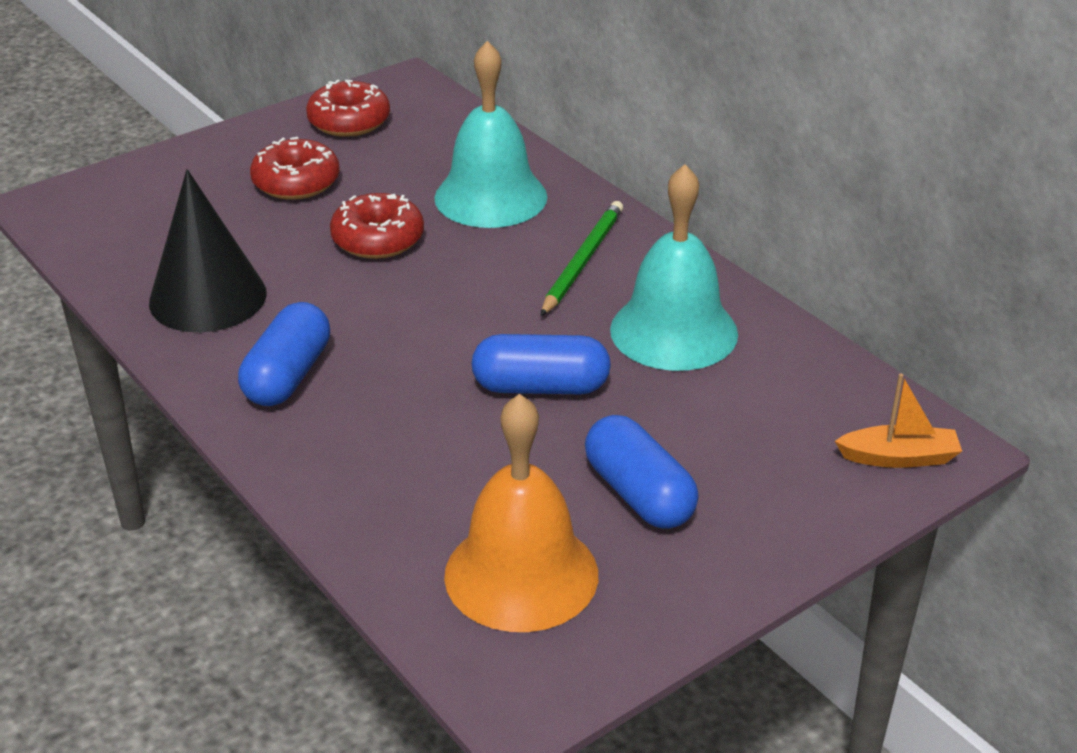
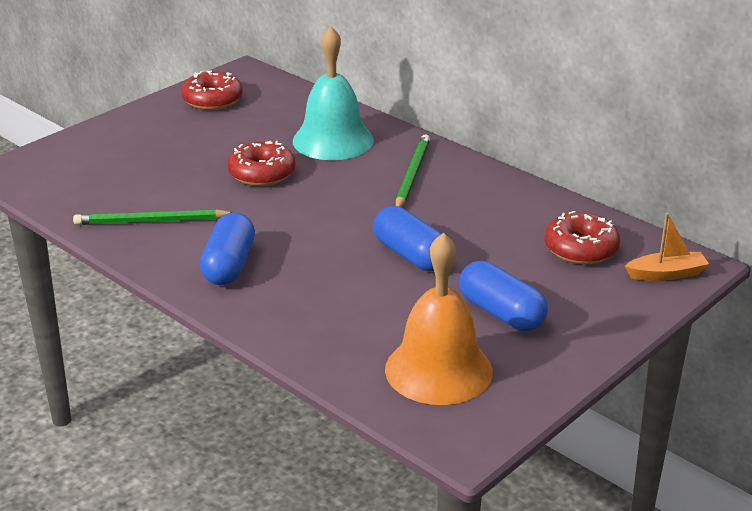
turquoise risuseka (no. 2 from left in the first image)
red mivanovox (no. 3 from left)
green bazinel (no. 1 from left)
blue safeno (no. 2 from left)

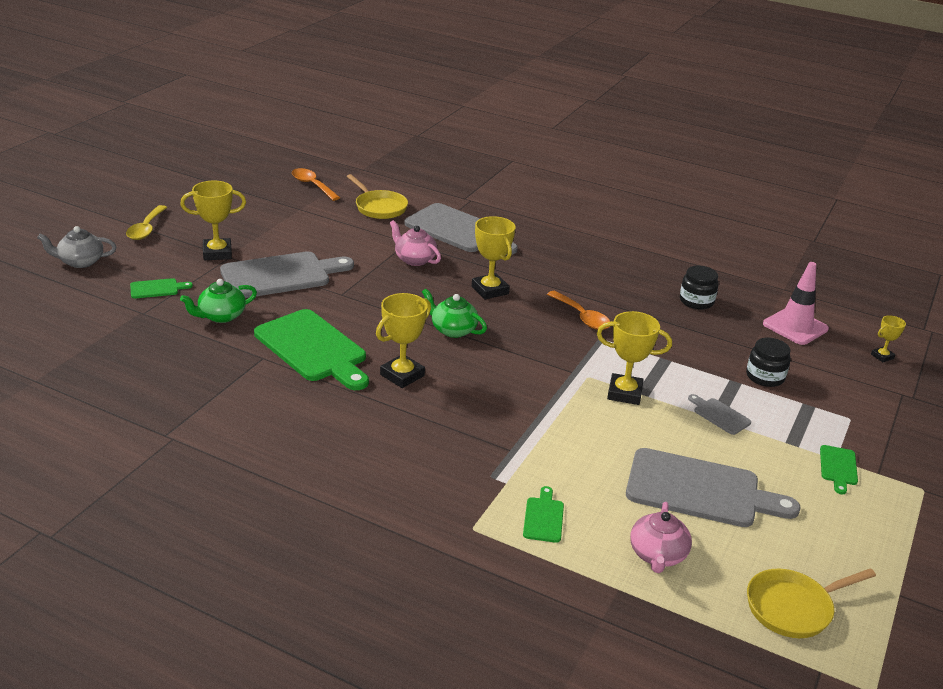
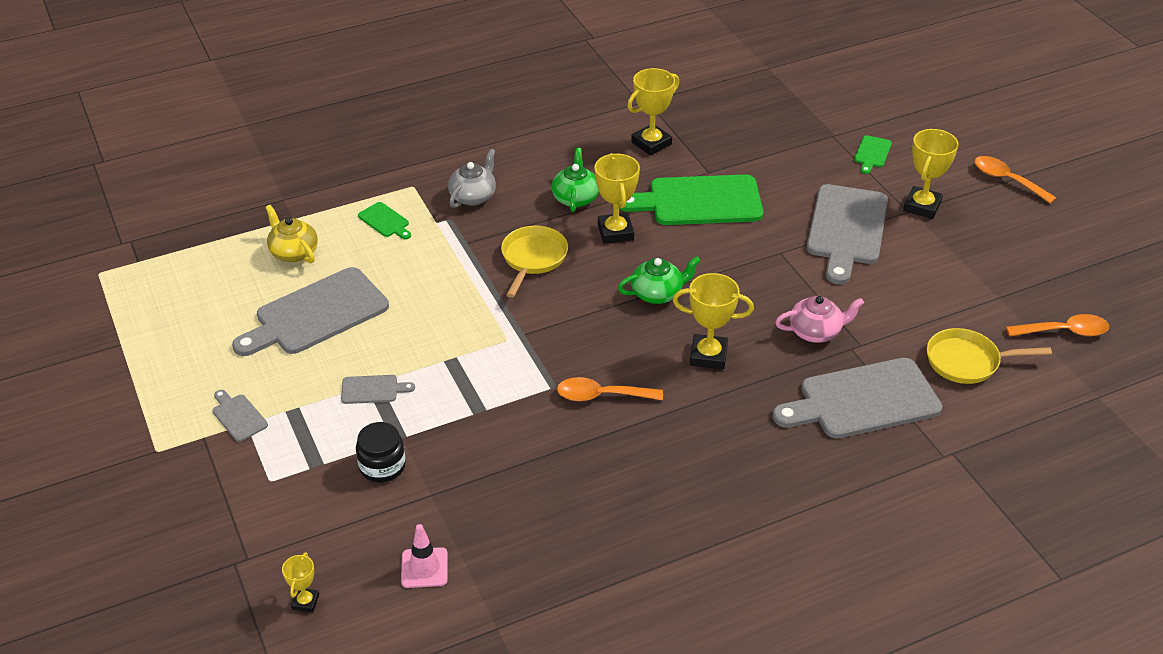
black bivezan (no. 1 from left in the first image)
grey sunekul
green sunekul (no. 1 from left)
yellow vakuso (no. 3 from left)
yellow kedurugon (no. 1 from left)
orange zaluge (no. 2 from left)
yellow sunekul
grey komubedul (no. 1 from left)
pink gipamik

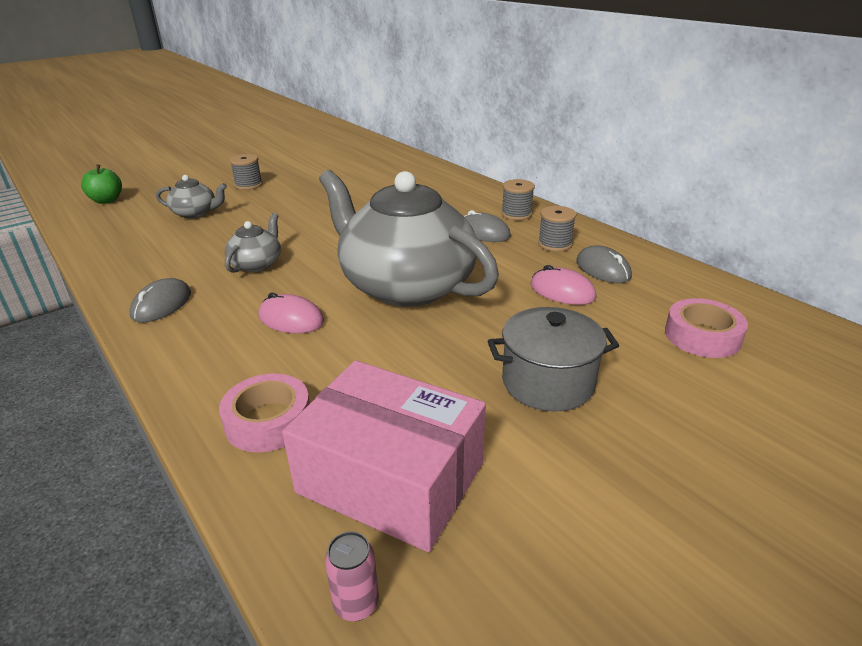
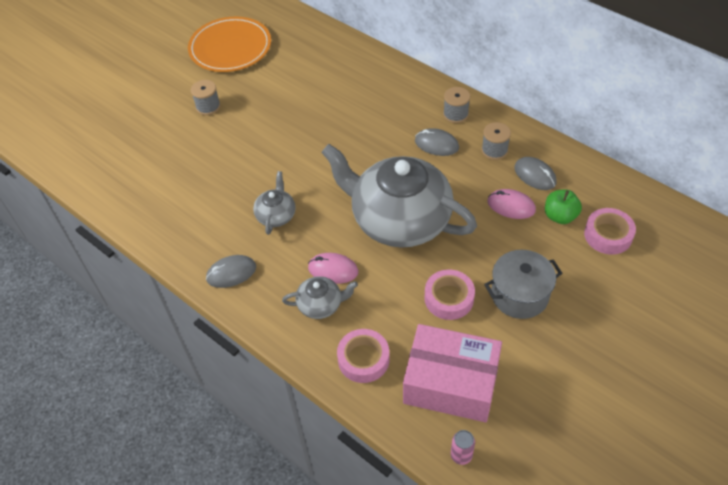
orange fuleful
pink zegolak (no. 2 from left)
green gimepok
grey sunekul (no. 2 from left)
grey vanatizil (no. 1 from left)

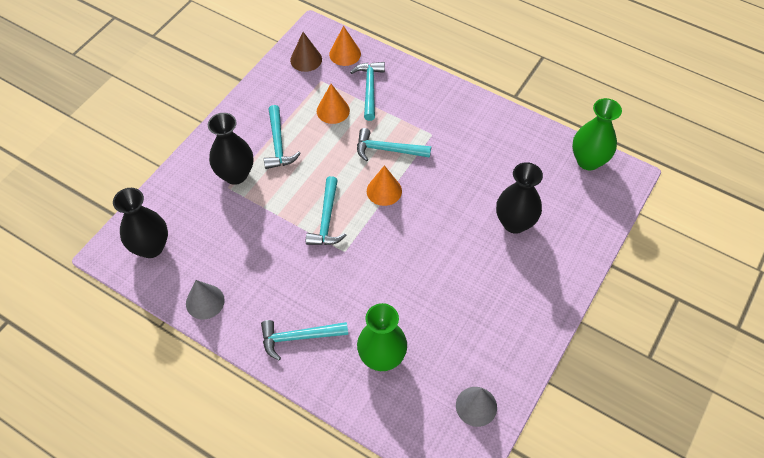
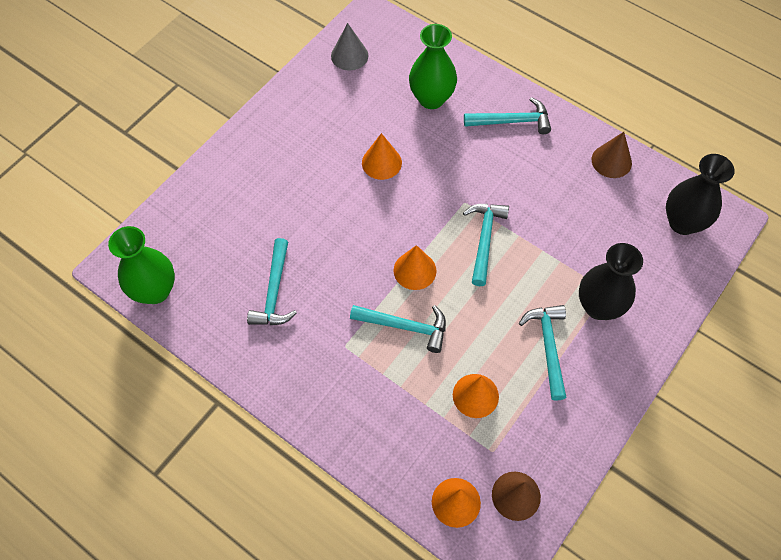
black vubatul (no. 3 from left in the first image)
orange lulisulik (no. 1 from left)
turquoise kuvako (no. 1 from left)
brown lulisulik (no. 2 from left)

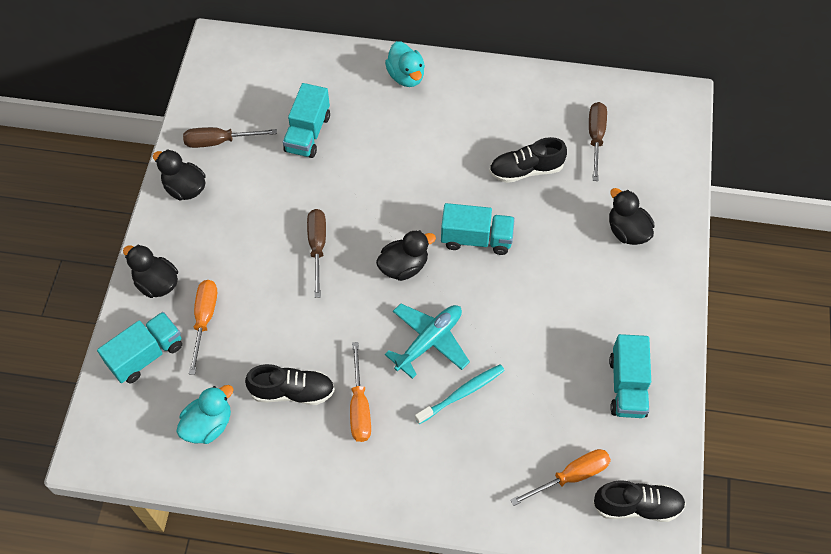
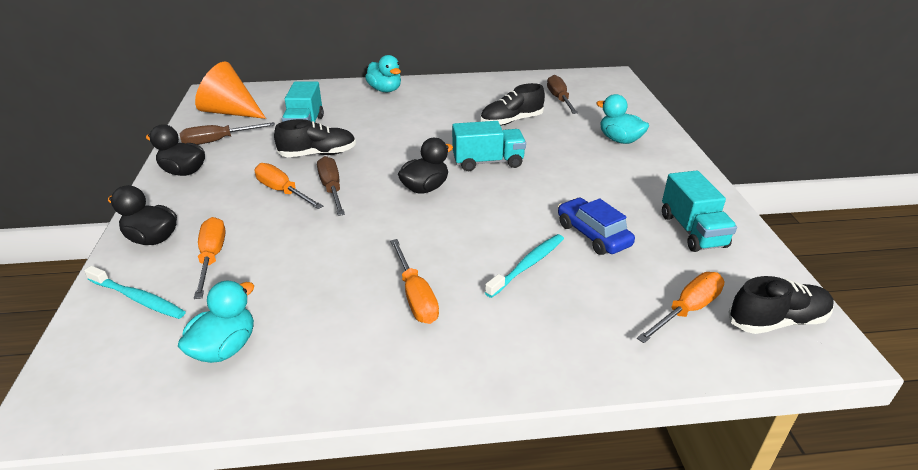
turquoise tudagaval
orange lulisulik
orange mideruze (no. 2 from left)
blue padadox
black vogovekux (no. 1 from left)
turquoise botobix (no. 1 from left)
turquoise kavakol (no. 3 from left)

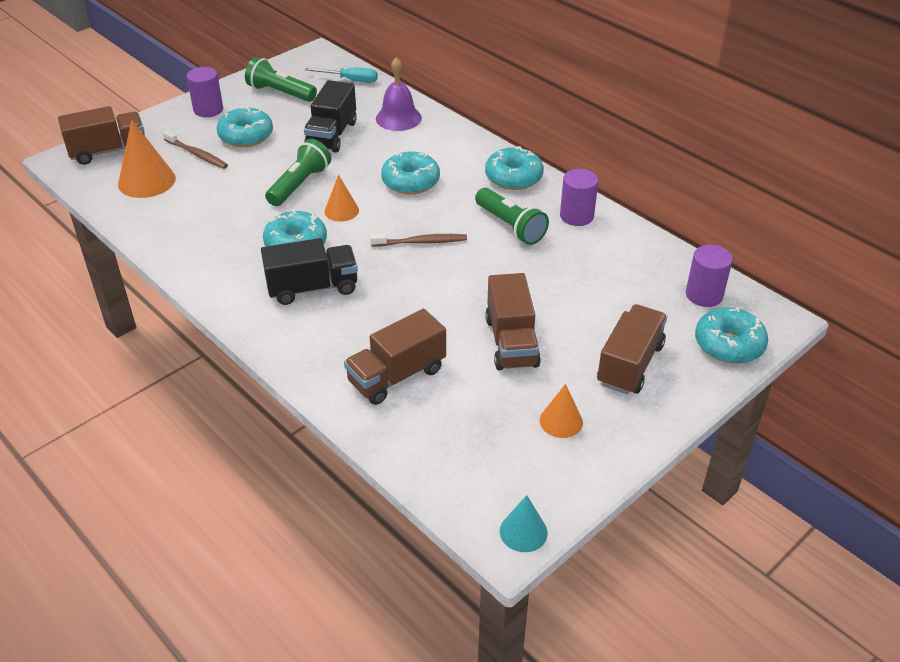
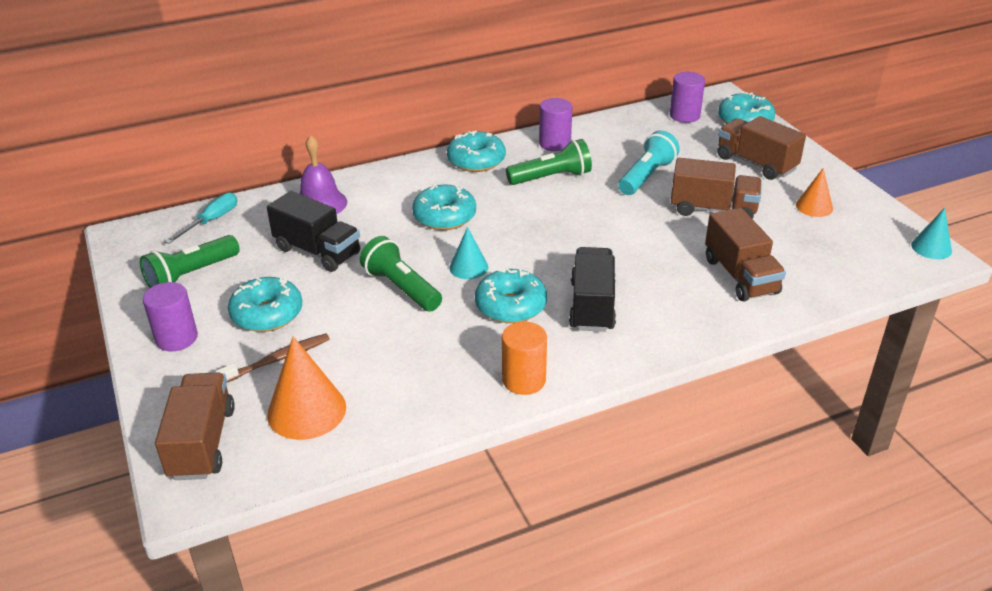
brown botobix (no. 2 from left in the first image)
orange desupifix
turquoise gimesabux
turquoise lulisulik (no. 1 from left)

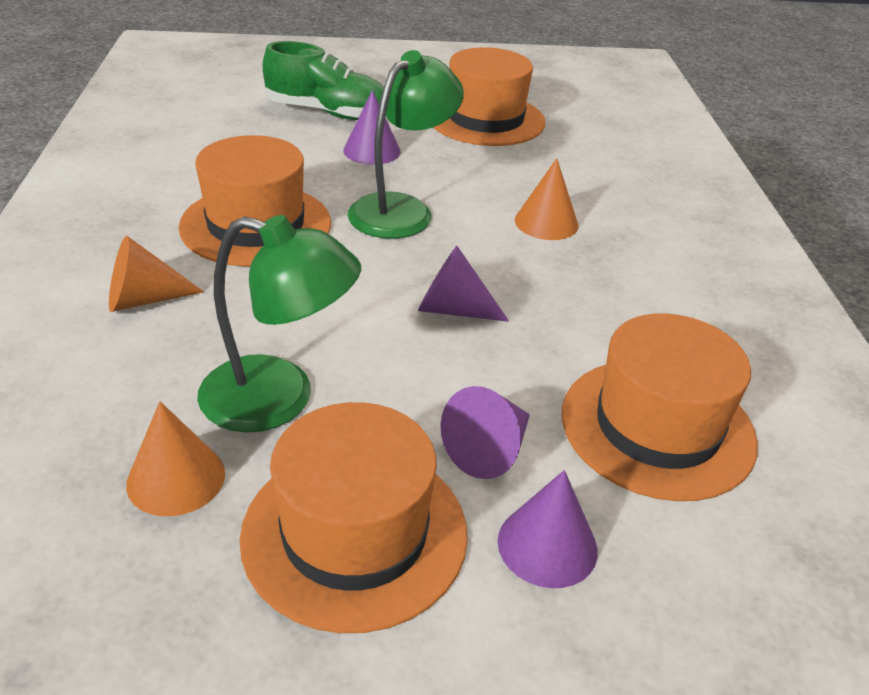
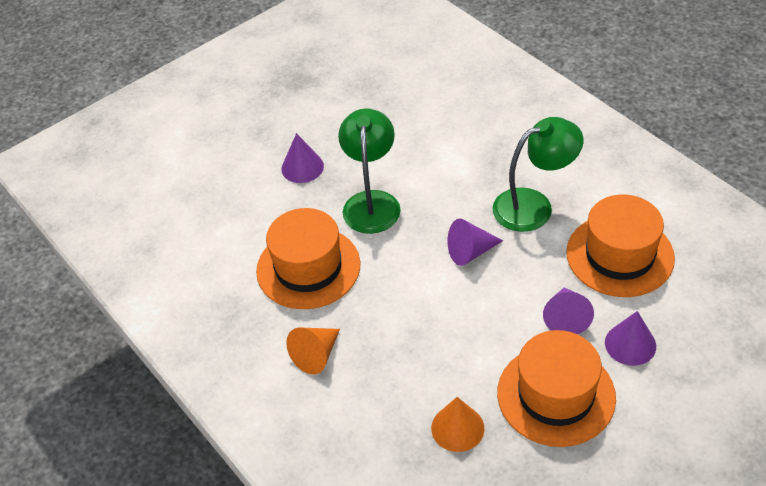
green vogovekux
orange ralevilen (no. 3 from left in the first image)
orange lulisulik (no. 3 from left in the first image)
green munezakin (no. 2 from left)

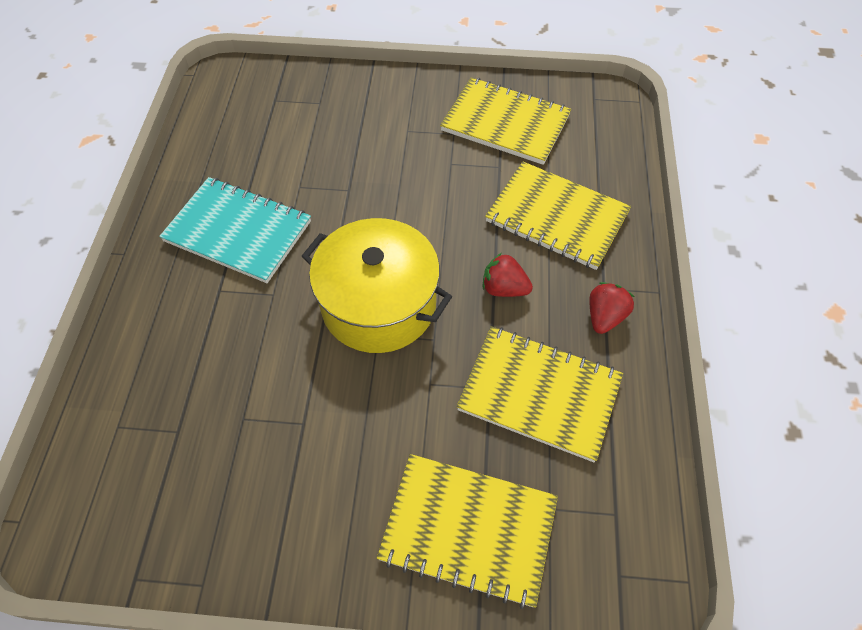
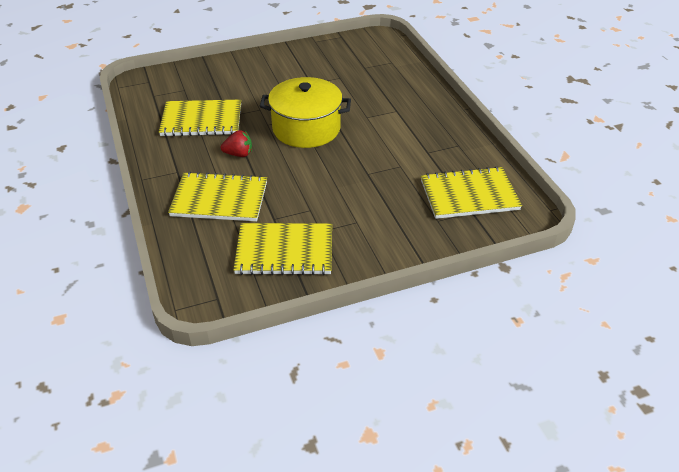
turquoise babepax
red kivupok (no. 2 from left in the first image)
yellow babepax (no. 4 from left)

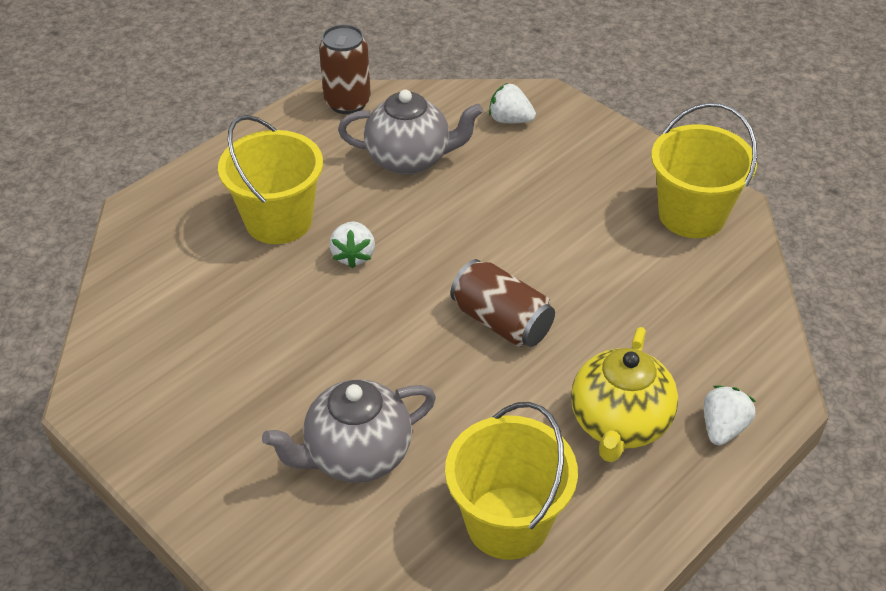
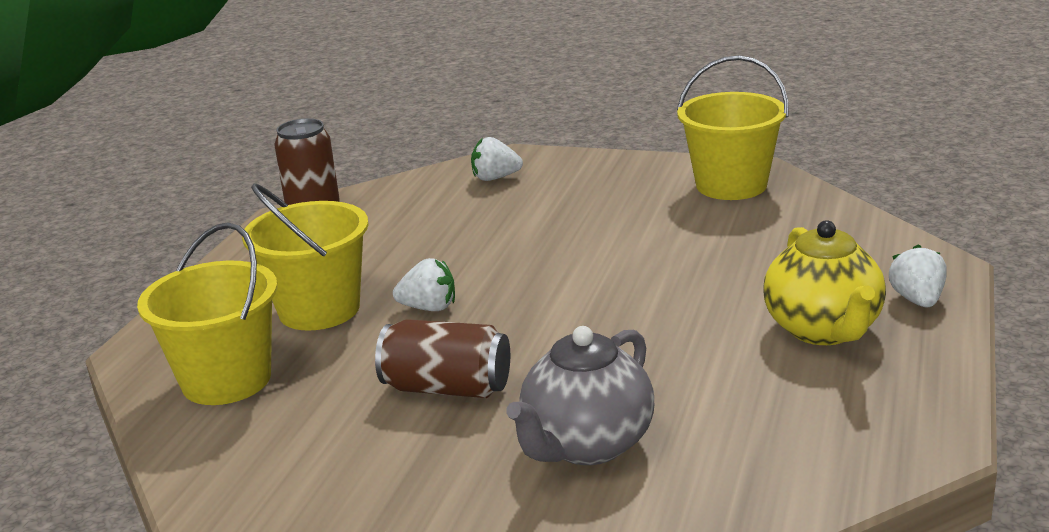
grey sunekul (no. 2 from left in the first image)
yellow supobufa (no. 1 from left)
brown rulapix (no. 2 from left)
white kivupok (no. 1 from left)

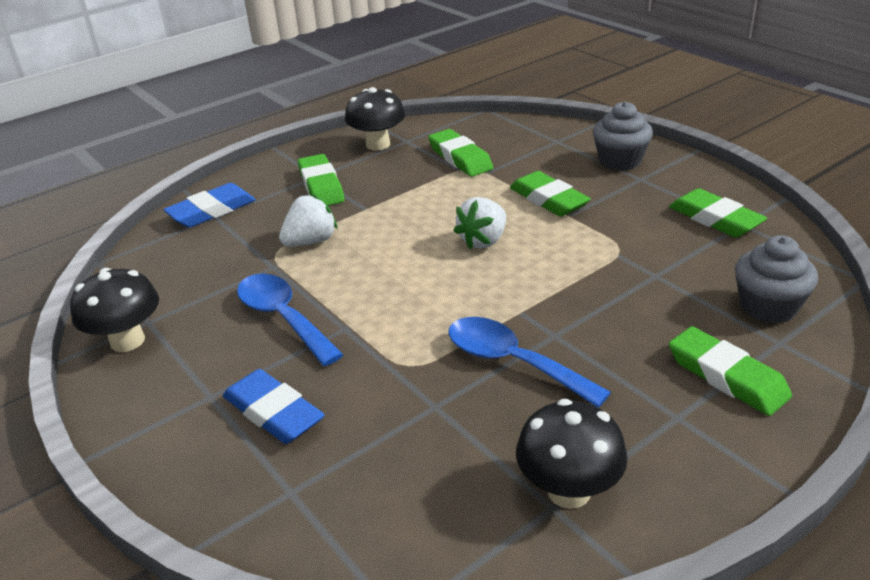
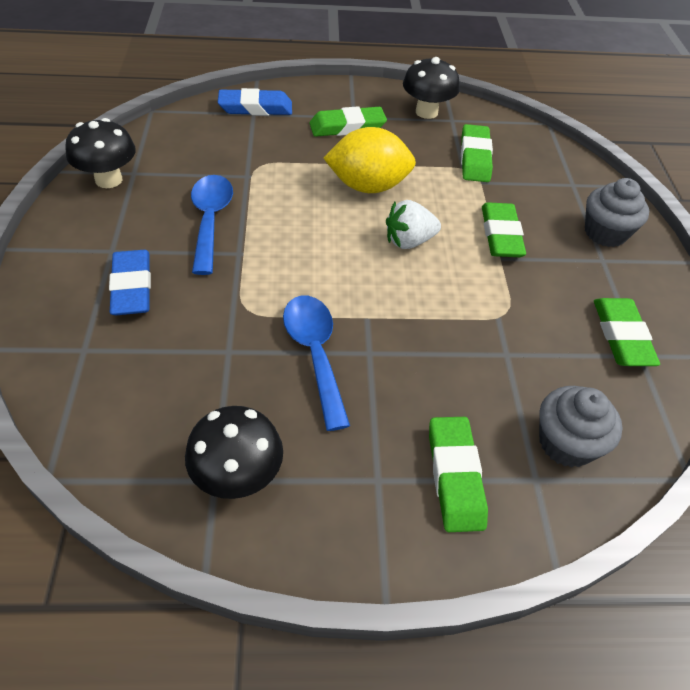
white kivupok (no. 1 from left in the first image)
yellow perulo
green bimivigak (no. 1 from left)

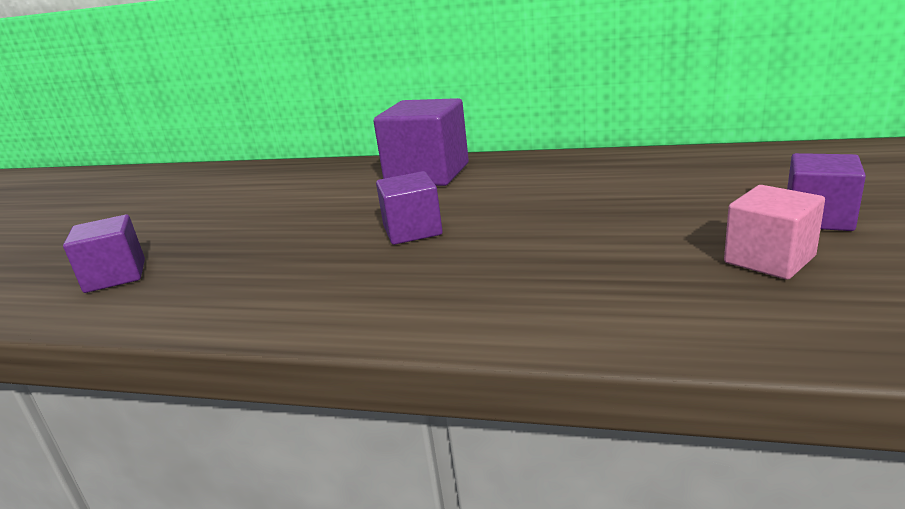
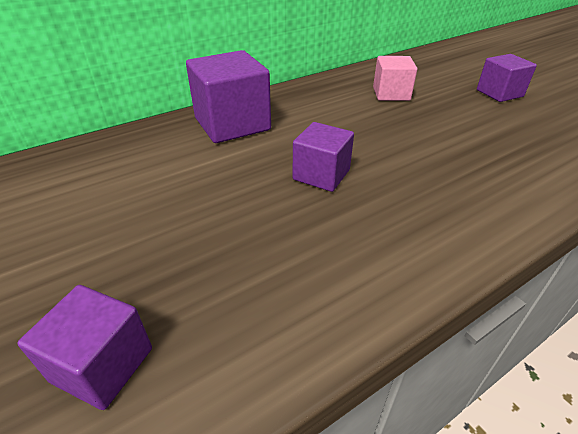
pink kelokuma

